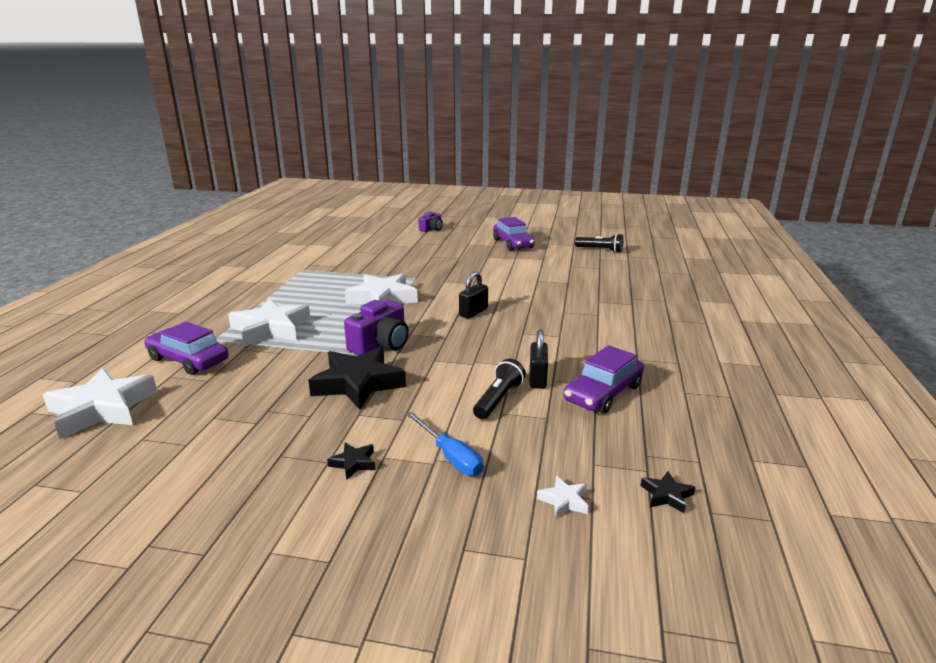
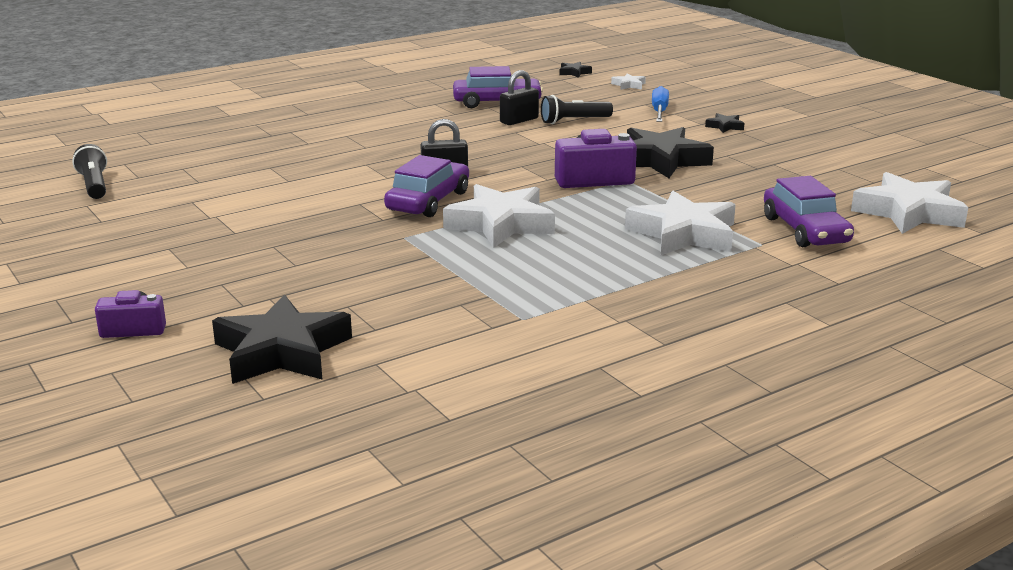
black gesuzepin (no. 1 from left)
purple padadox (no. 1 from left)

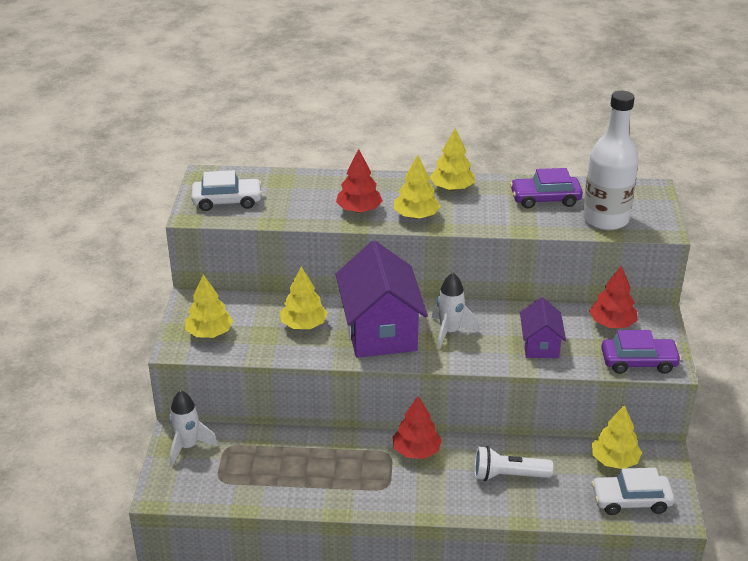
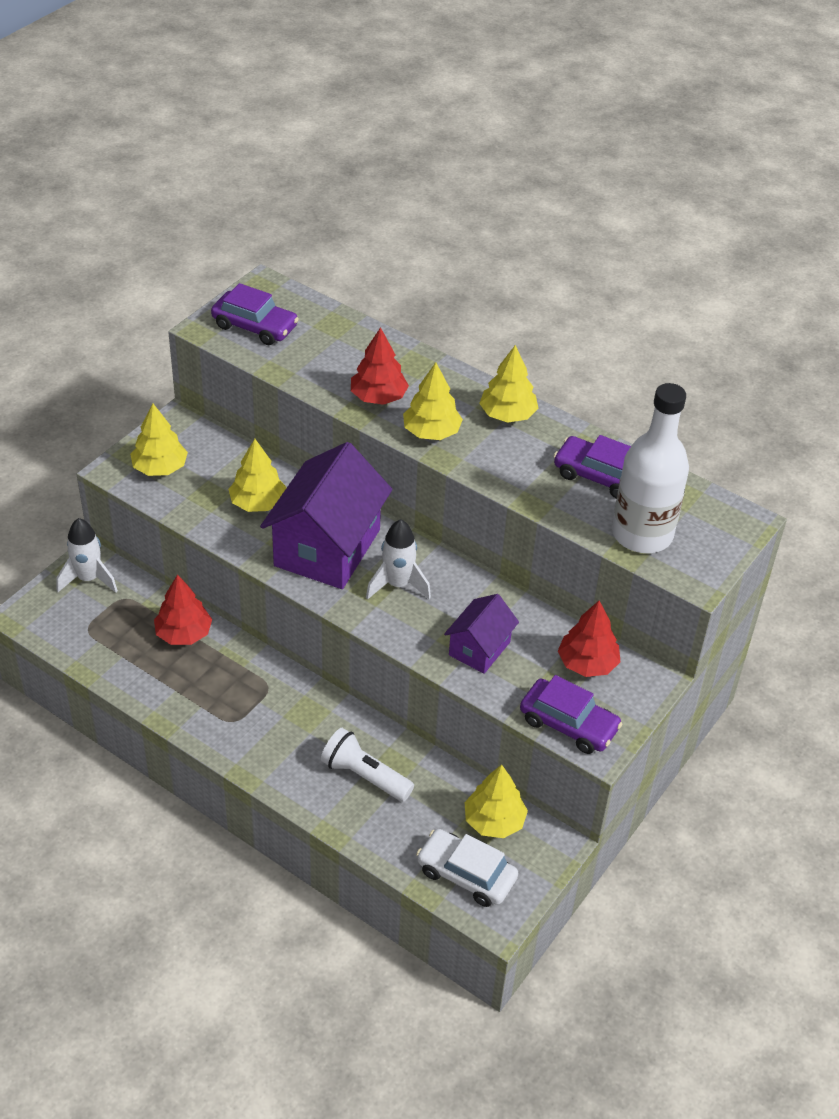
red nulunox (no. 1 from left)
purple padadox (no. 1 from left)

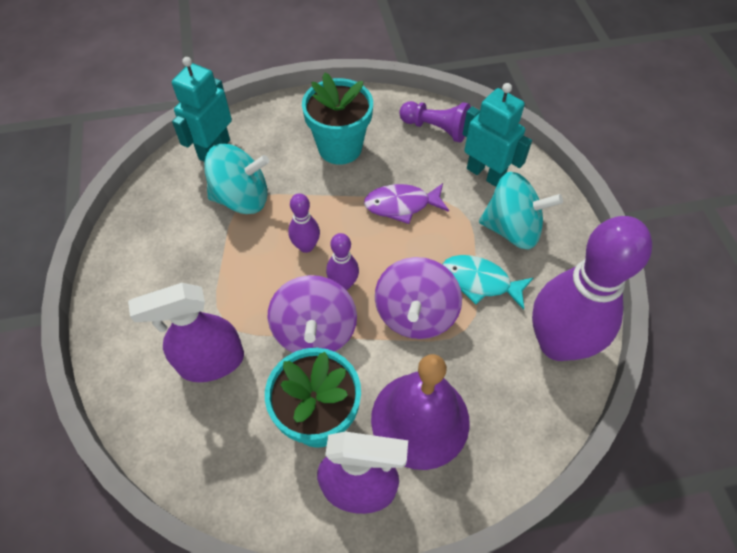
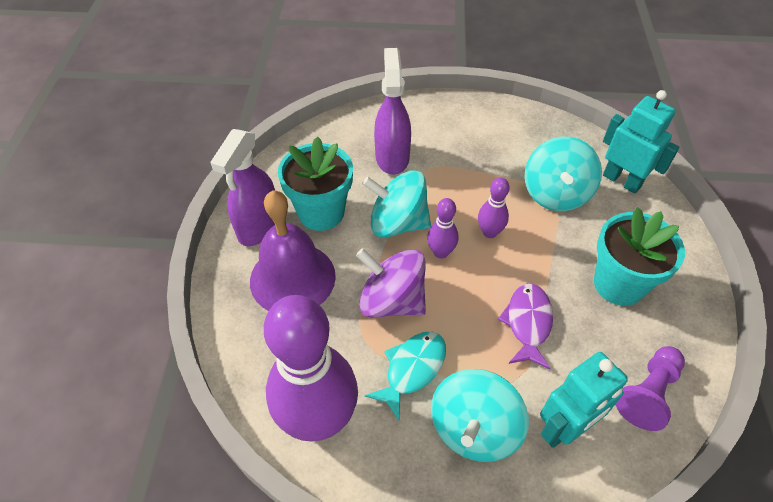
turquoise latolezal (no. 1 from left)

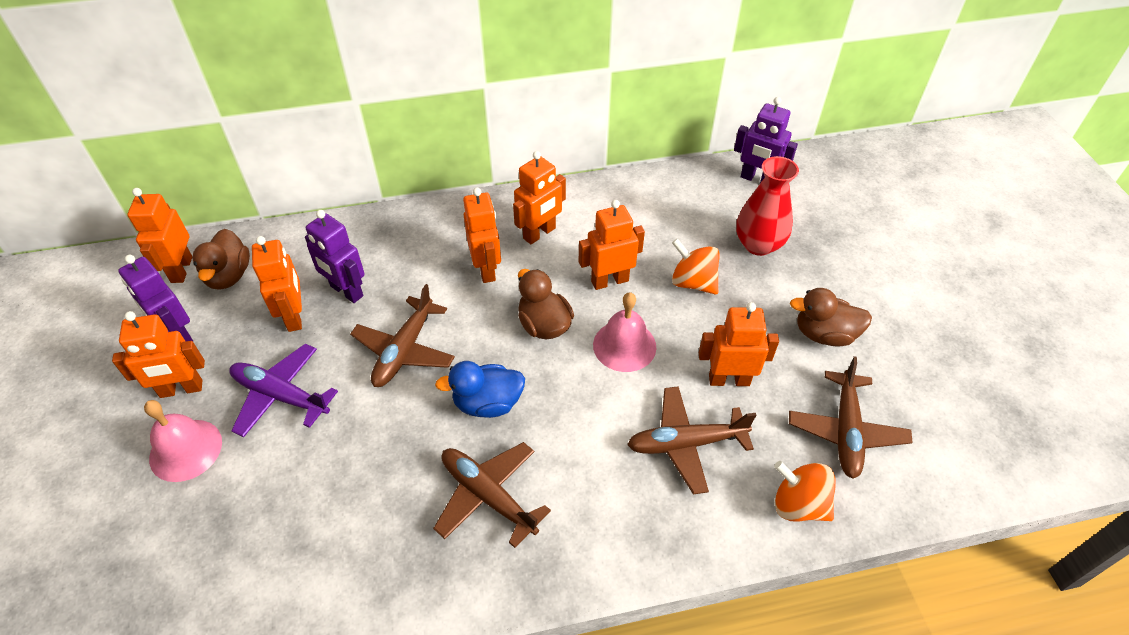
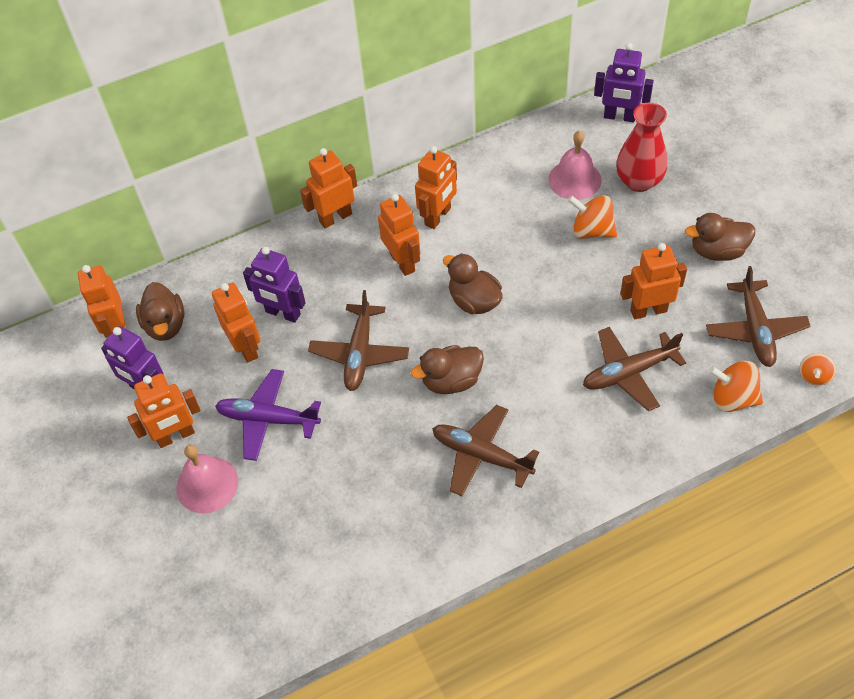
orange latolezal (no. 3 from left)
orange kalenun (no. 4 from left)
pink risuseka (no. 2 from left)
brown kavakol (no. 2 from left)

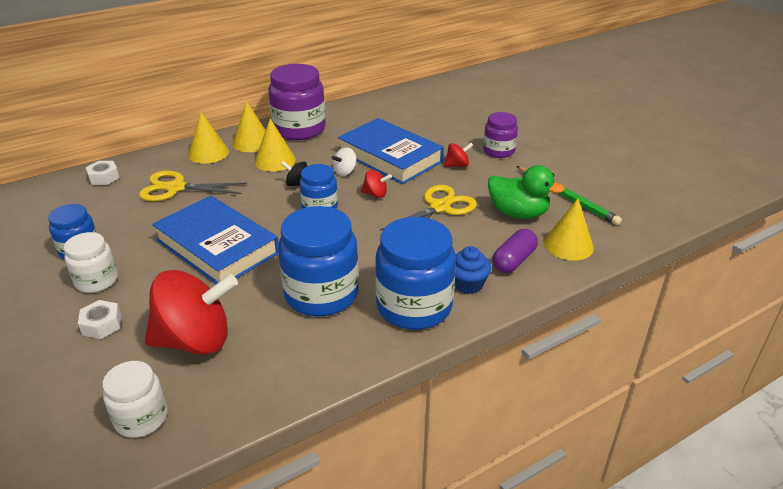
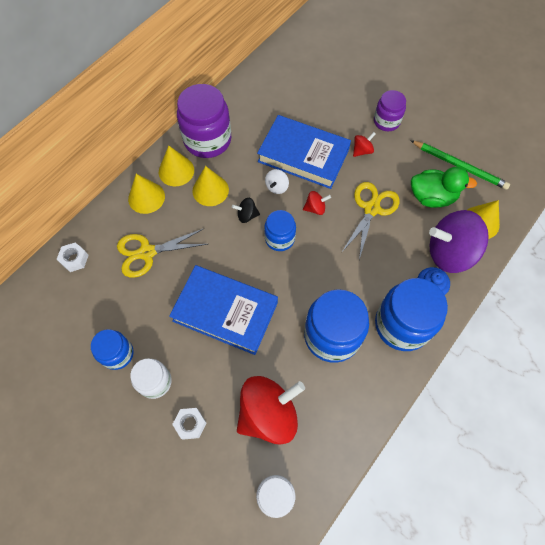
purple latolezal

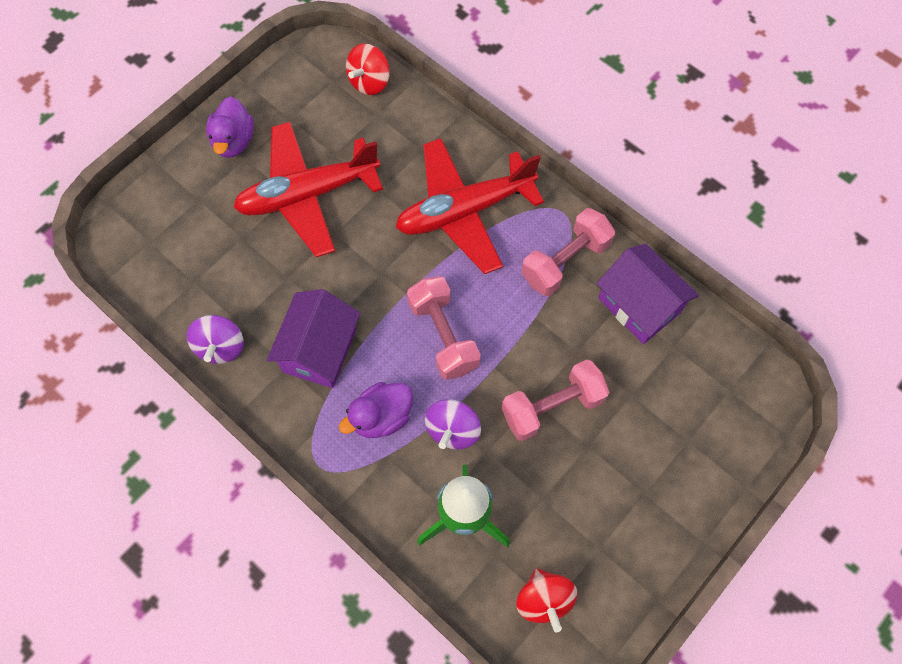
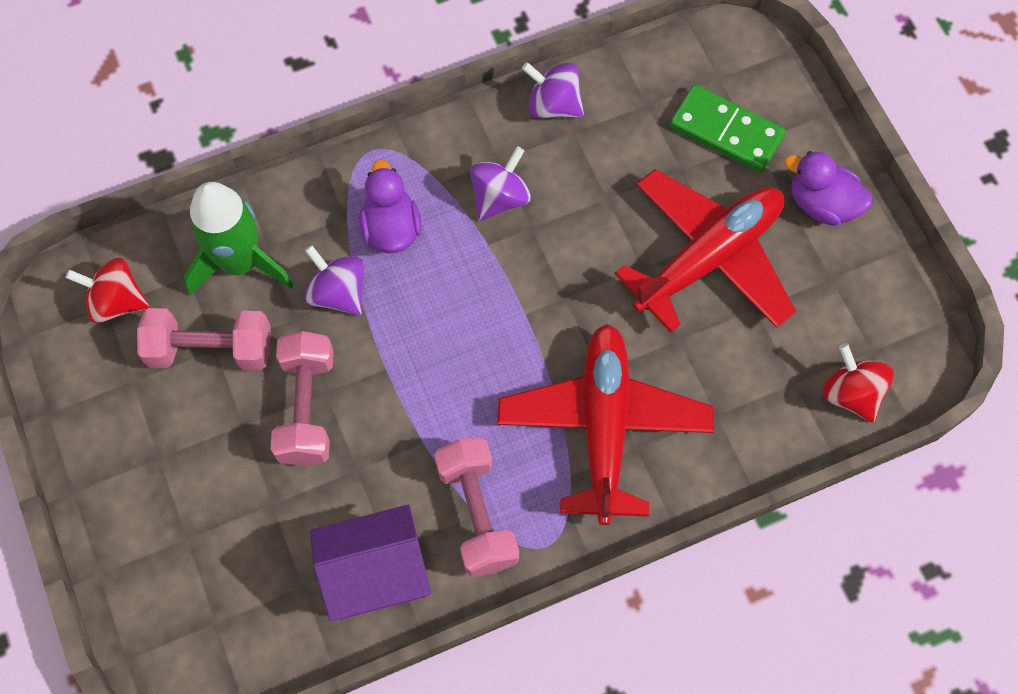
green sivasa
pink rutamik (no. 1 from left)
purple latolezal (no. 2 from left)
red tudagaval (no. 2 from left)

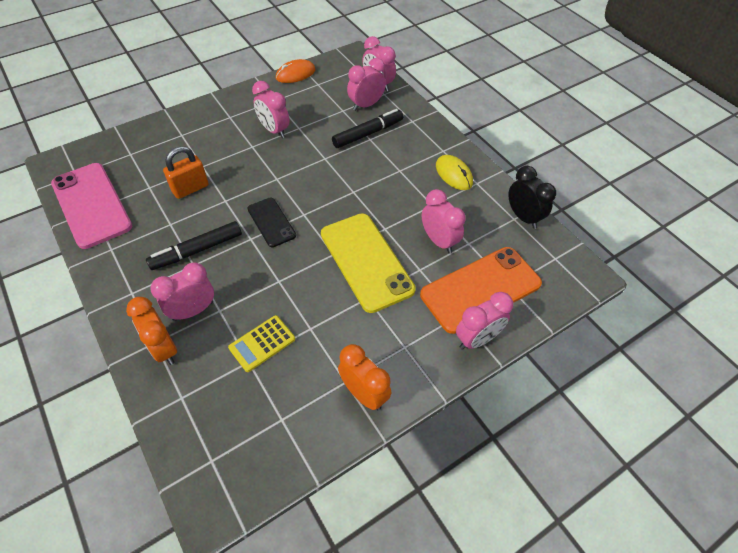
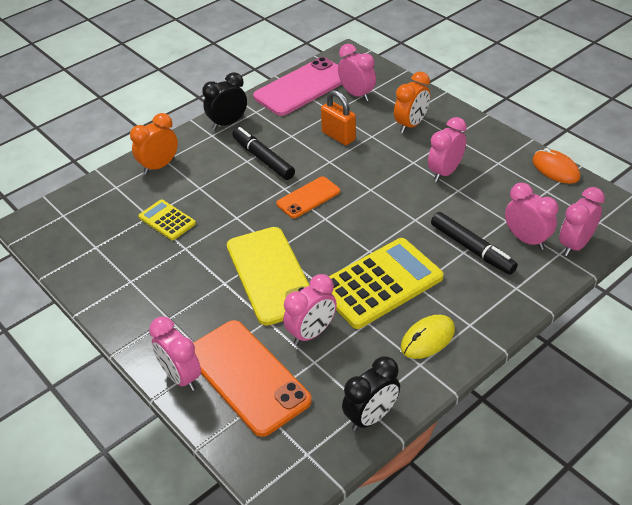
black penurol (no. 1 from left)
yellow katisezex (no. 2 from left)
pink penurol (no. 3 from left)
orange penurol (no. 2 from left)
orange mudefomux (no. 2 from left)
yellow mudefomux

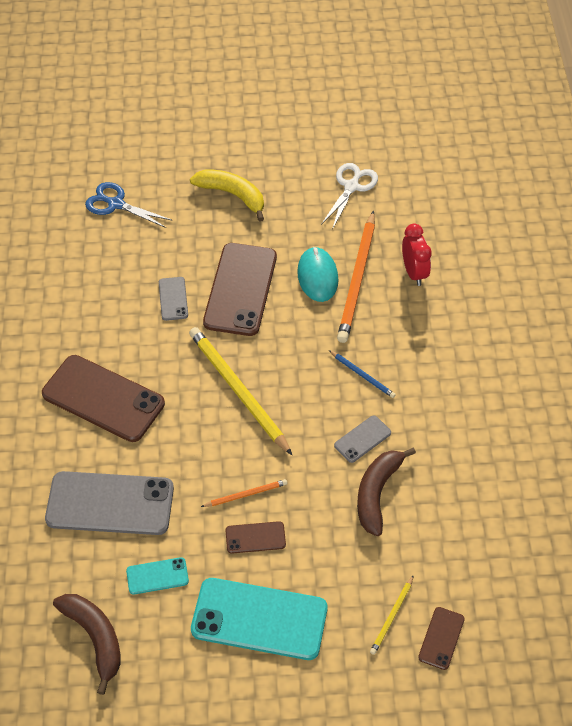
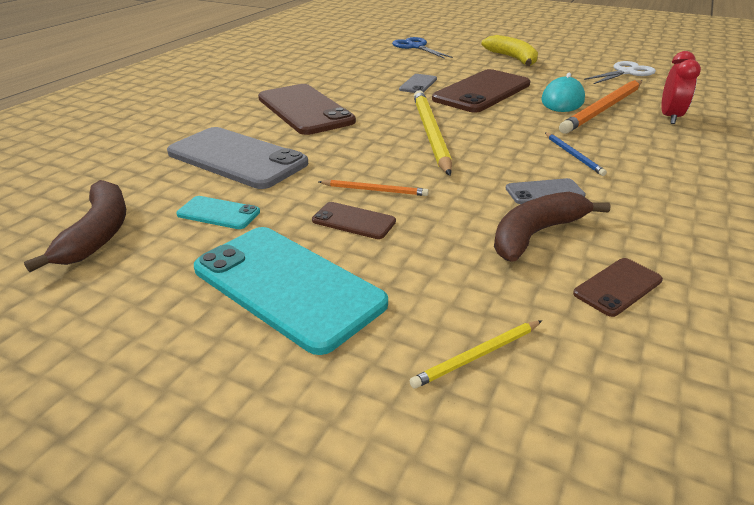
brown mudefomux (no. 4 from left)

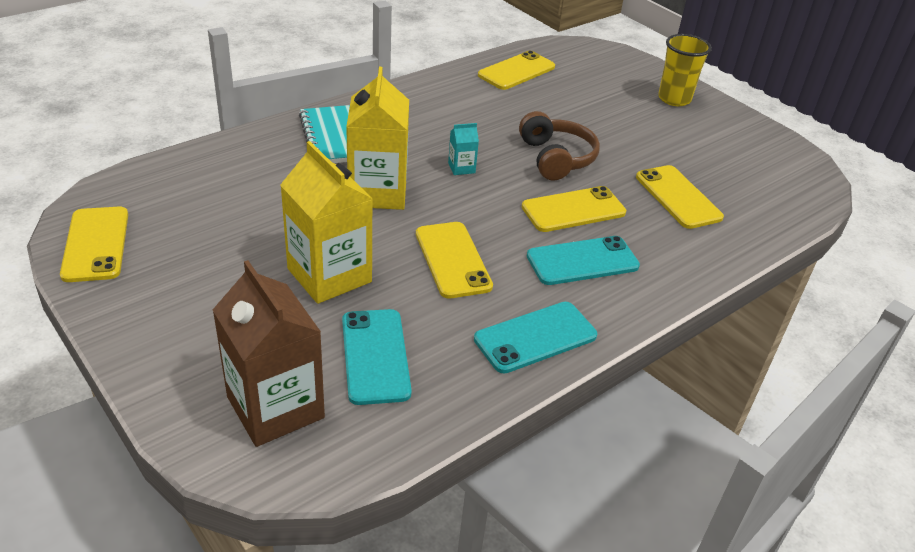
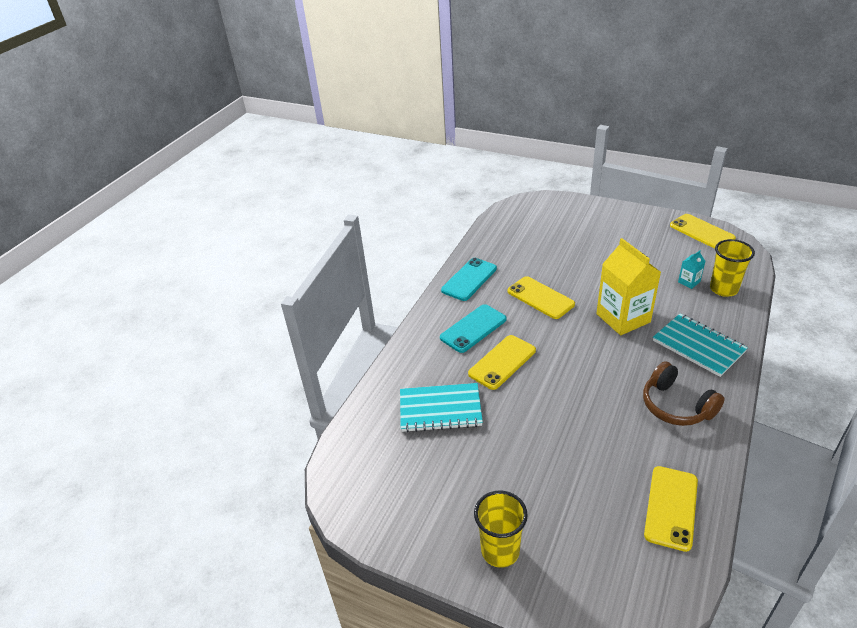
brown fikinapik
yellow fikinapik (no. 1 from left in the first image)
turquoise mudefomux (no. 1 from left in the first image)
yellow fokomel (no. 2 from left)
turquoise fikinapik
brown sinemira
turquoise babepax (no. 1 from left)

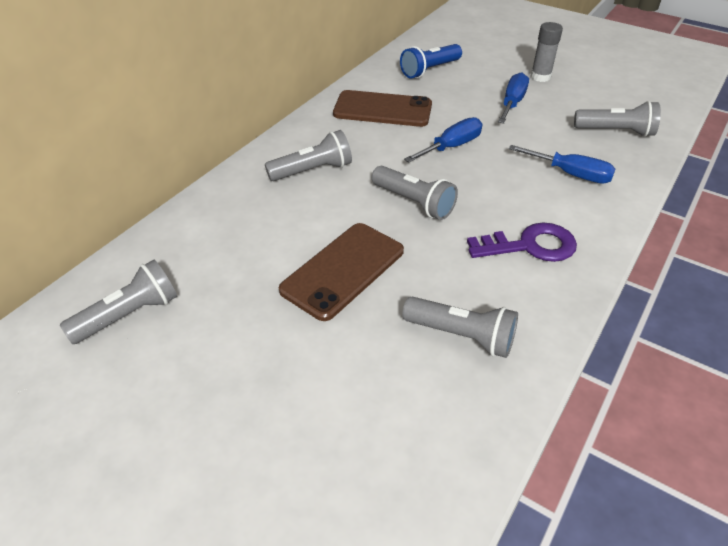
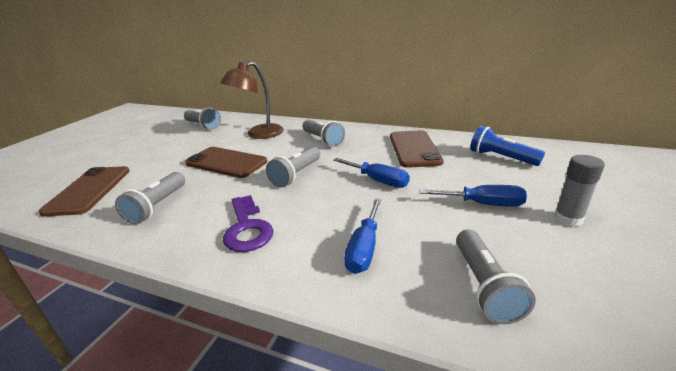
brown mudefomux (no. 1 from left)
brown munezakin

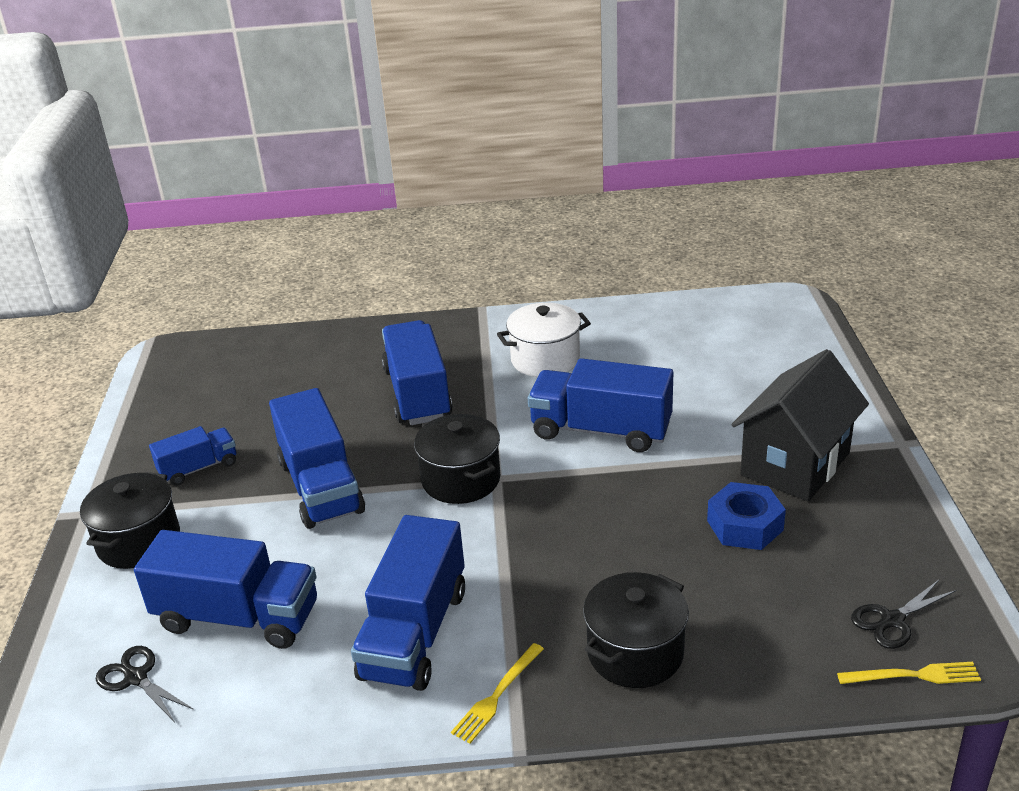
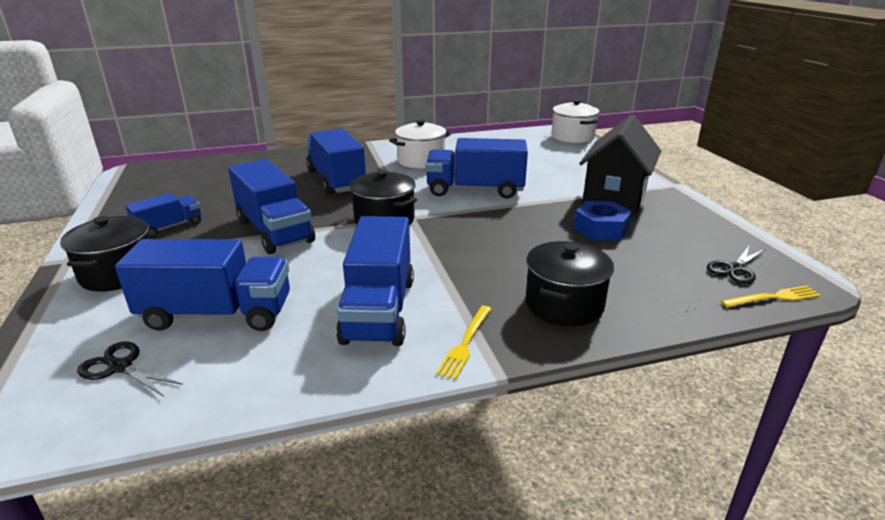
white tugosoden (no. 2 from left)

